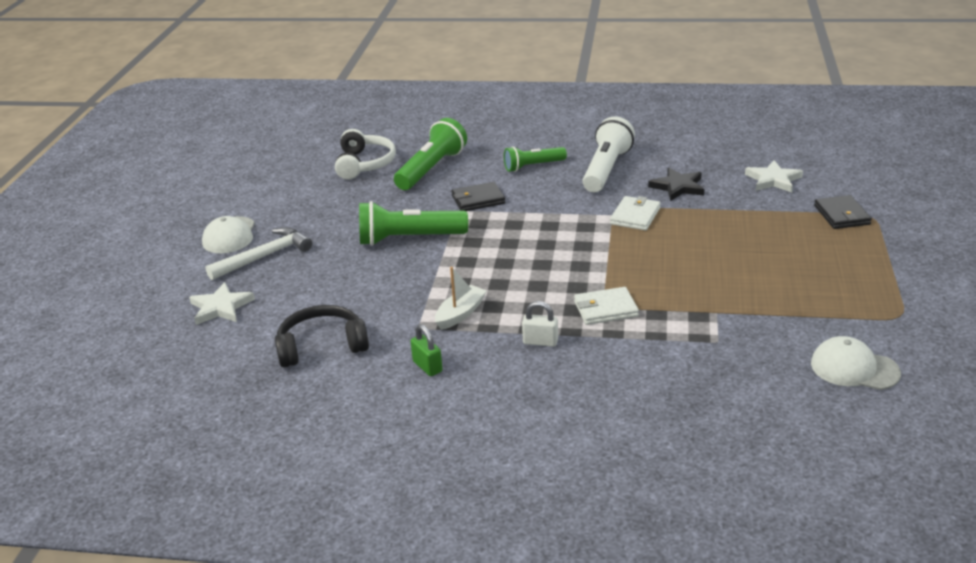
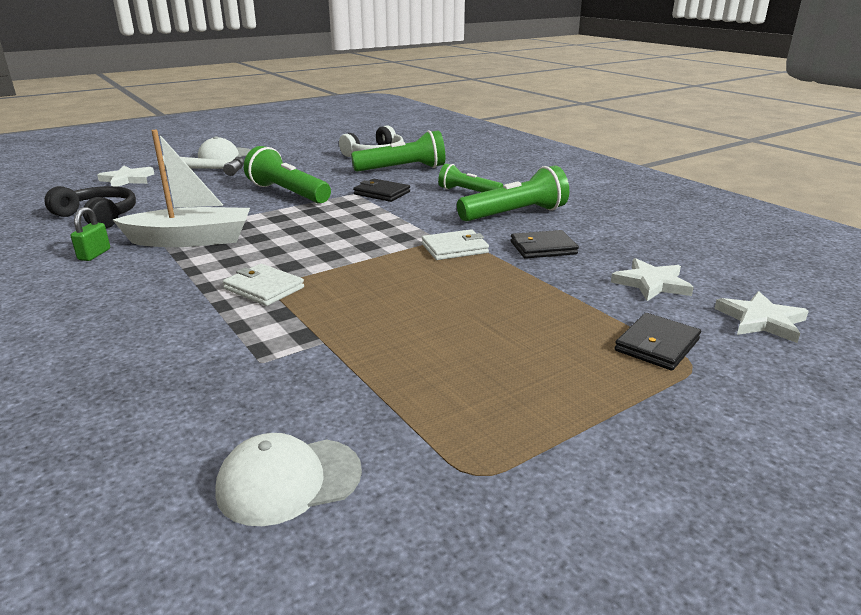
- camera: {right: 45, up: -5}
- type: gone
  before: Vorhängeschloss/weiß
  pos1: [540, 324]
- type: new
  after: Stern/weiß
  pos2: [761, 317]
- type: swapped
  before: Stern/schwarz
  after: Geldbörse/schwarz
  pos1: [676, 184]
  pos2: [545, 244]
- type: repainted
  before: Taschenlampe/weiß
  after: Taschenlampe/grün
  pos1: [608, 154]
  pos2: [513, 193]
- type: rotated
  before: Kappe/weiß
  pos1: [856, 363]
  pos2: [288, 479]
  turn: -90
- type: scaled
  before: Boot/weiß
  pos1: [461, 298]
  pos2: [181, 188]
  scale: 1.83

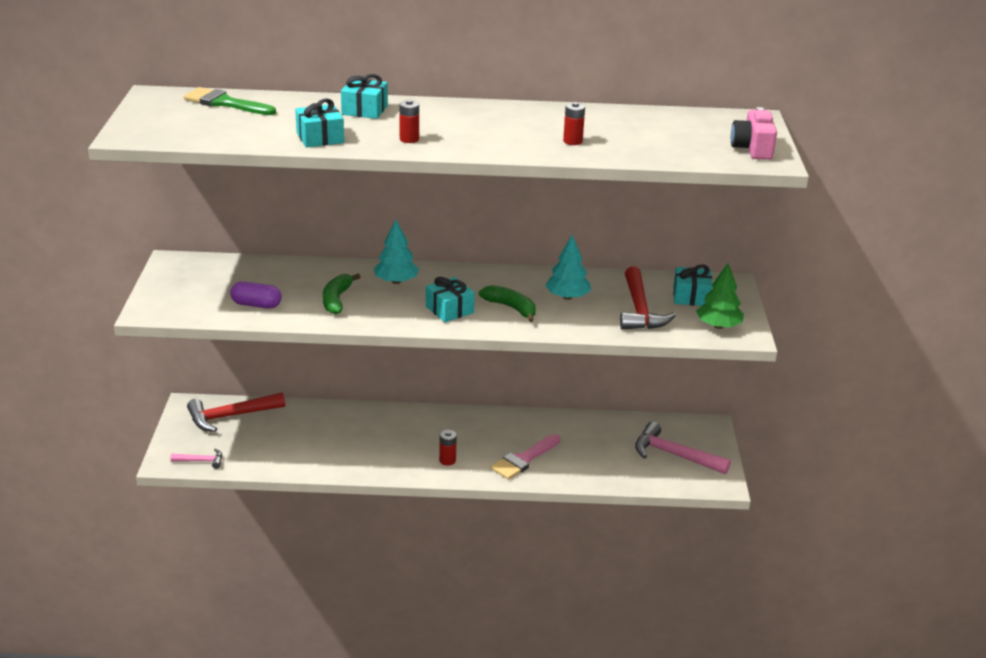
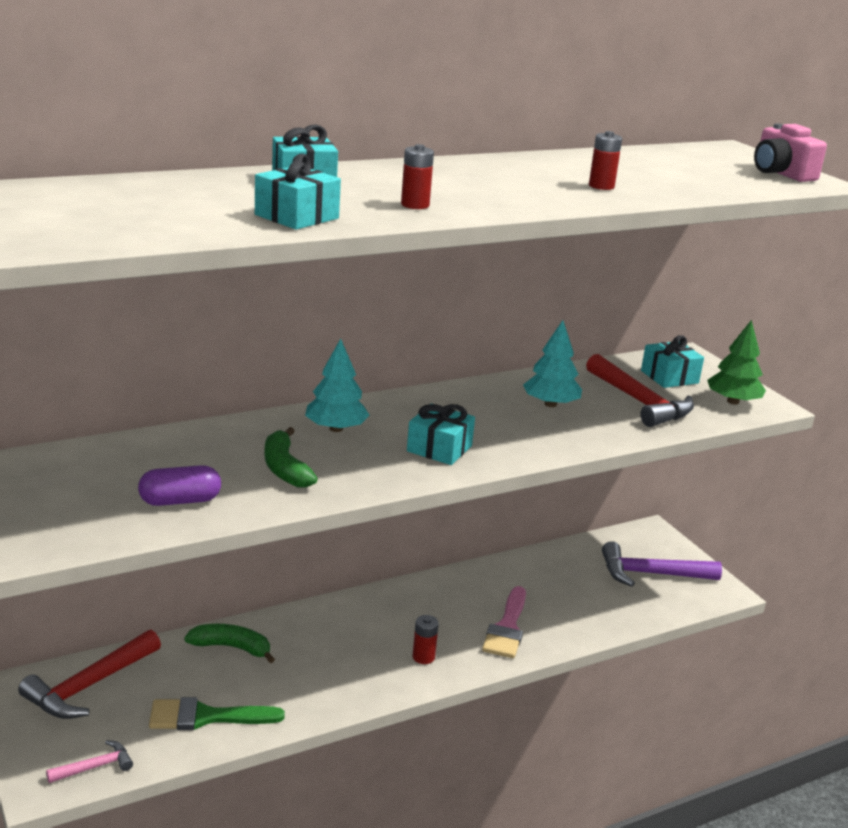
- camera: {right: -30, up: -5}
- type: shifted
  before: Pinsel/grün
  pos1: [230, 101]
  pos2: [217, 713]
- type: shifted
  before: Banane/grün
  pos1: [507, 303]
  pos2: [229, 643]
- type: repainted
  before: Hammer/rosa
  after: Hammer/lila
  pos1: [683, 448]
  pos2: [662, 564]

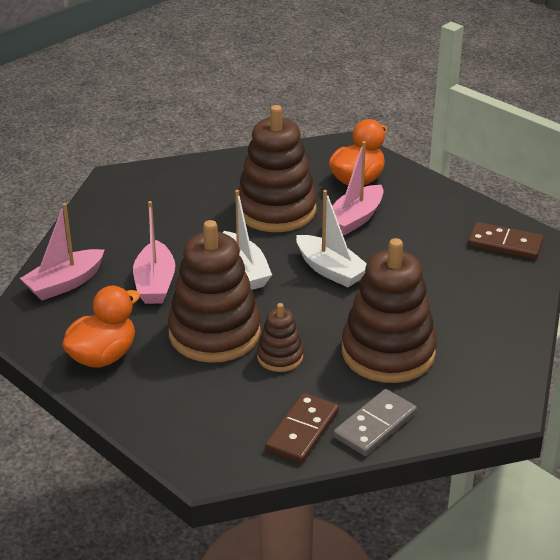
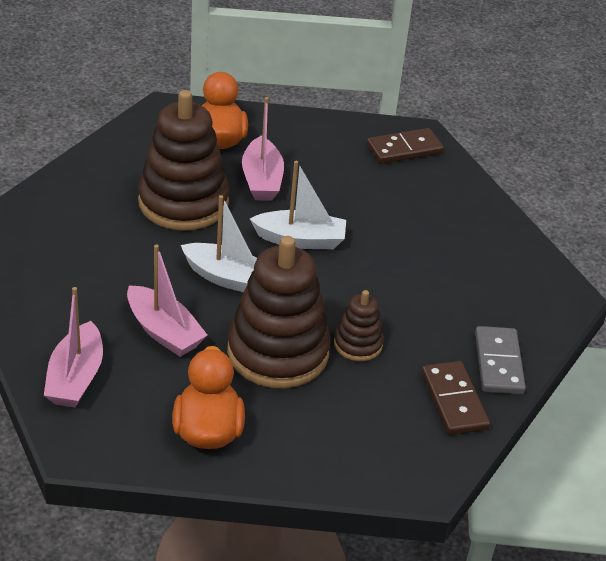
- camera: {right: -45, up: 5}
- type: gone
  before: Stapelspielzeug/braun
  pos1: [389, 310]

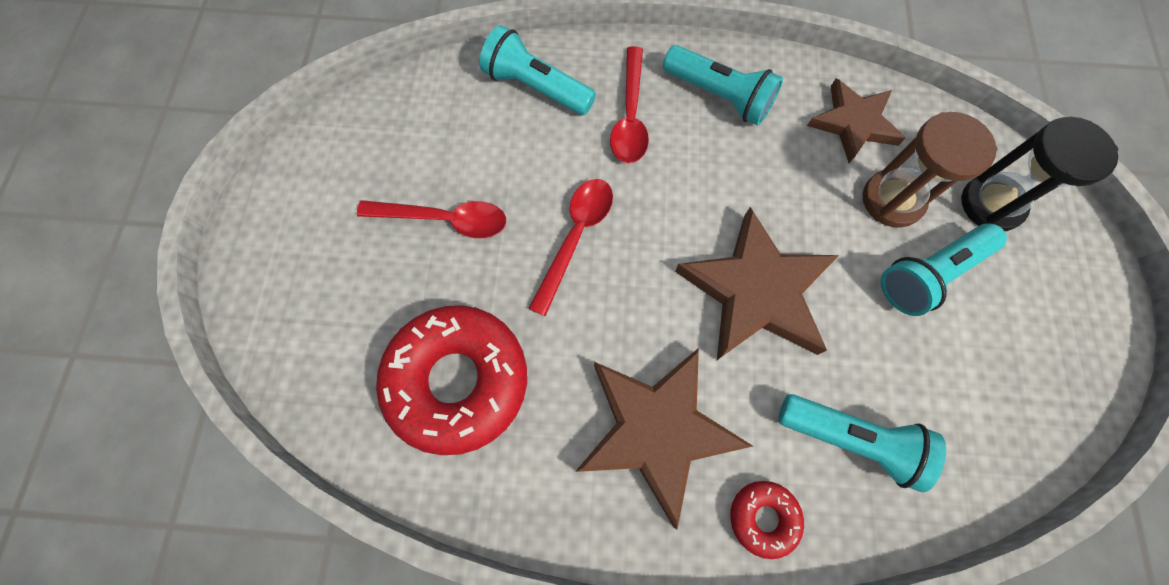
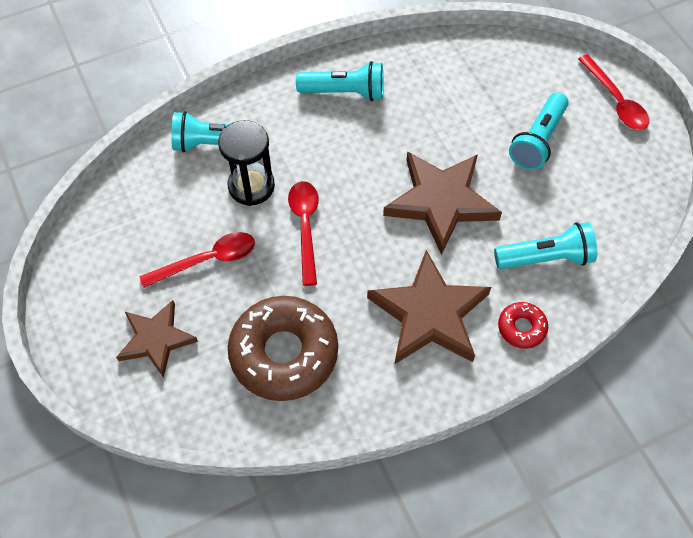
- camera: {right: -30, up: -10}
- type: gone
  before: Sanduhr/braun
  pos1: [930, 170]
- type: shifted
  before: Löffel/rot
  pos1: [629, 104]
  pos2: [613, 92]
- type: shifted
  before: Stern/braun
  pos1: [856, 120]
  pos2: [157, 339]
- type: shifted
  before: Sanduhr/schwarz
  pos1: [1039, 174]
  pos2: [246, 163]
- type: repainted
  before: Donut/rot
  after: Donut/braun
  pos1: [451, 380]
  pos2: [283, 348]

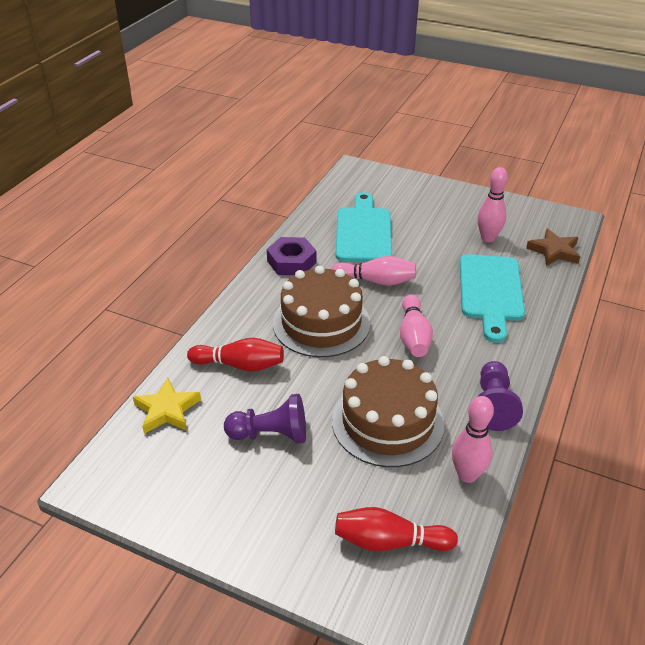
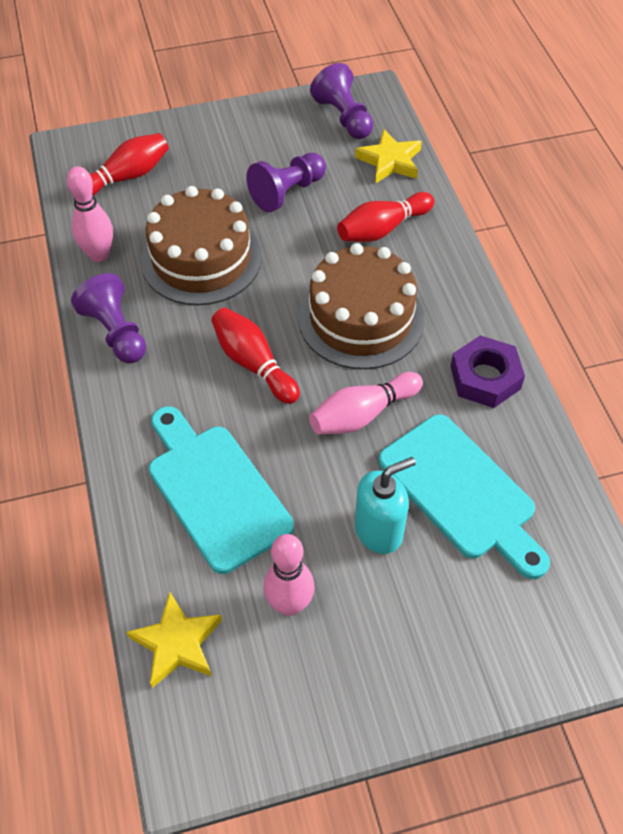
- camera: {right: 140, up: 15}
- type: new
  after: Bauer/lila
  pos2: [341, 101]
- type: new
  after: Seifenspender/türkis
  pos2: [385, 505]
- type: repainted
  before: Bowlingkegel/rosa
  after: Bowlingkegel/rot
  pos1: [416, 325]
  pos2: [255, 356]
- type: repainted
  before: Stern/braun
  after: Stern/gelb
  pos1: [553, 247]
  pos2: [174, 640]

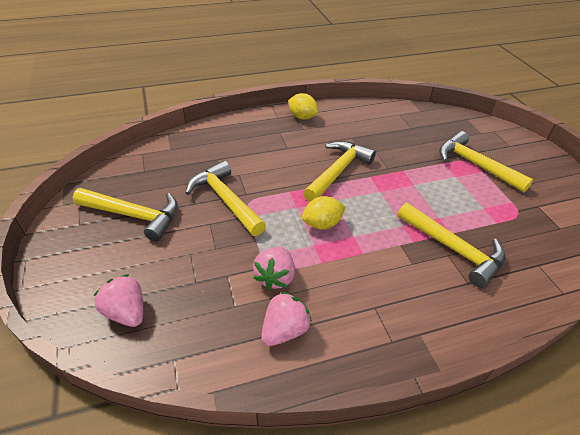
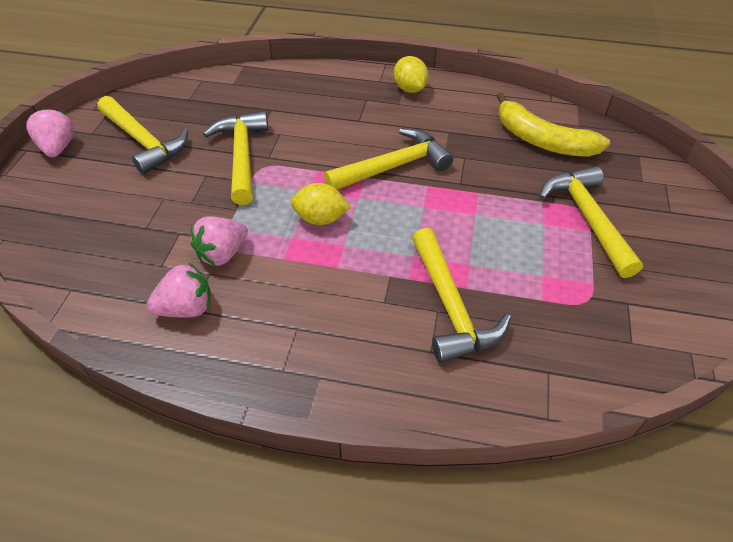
- camera: {right: 30, up: 5}
- type: new
  after: Banane/gelb
  pos2: [553, 125]
- type: shifted
  before: Erdbeere/rosa
  pos1: [118, 300]
  pos2: [50, 132]

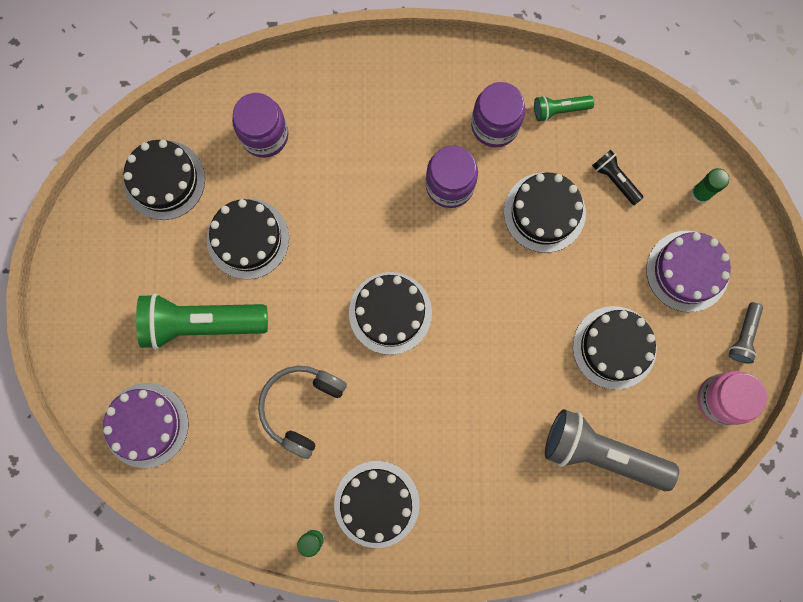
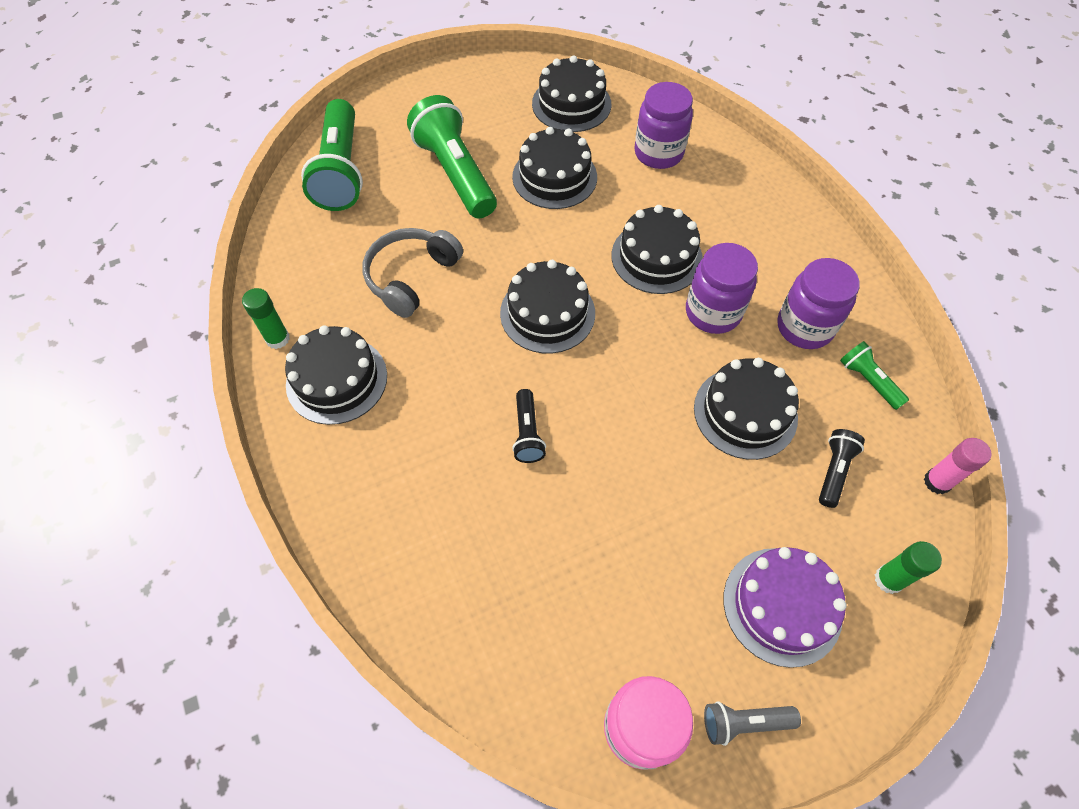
- camera: {right: 65, up: -20}
- type: gone
  before: Taschenlampe/grau
  pos1: [612, 450]
- type: new
  after: Taschenlampe/schwarz
  pos2: [529, 426]
- type: new
  after: Klebestift/rosa
  pos2: [958, 466]
- type: shifted
  before: Kuchen/schwarz
  pos1: [615, 348]
  pos2: [657, 249]
- type: swapped
  before: Kuchen/lila
  after: Taschenlampe/grün
  pos1: [145, 425]
  pos2: [332, 155]
- type: rotated
  before: Kopfhörer/grau
  pos1: [302, 412]
  pos2: [412, 273]
  turn: -60

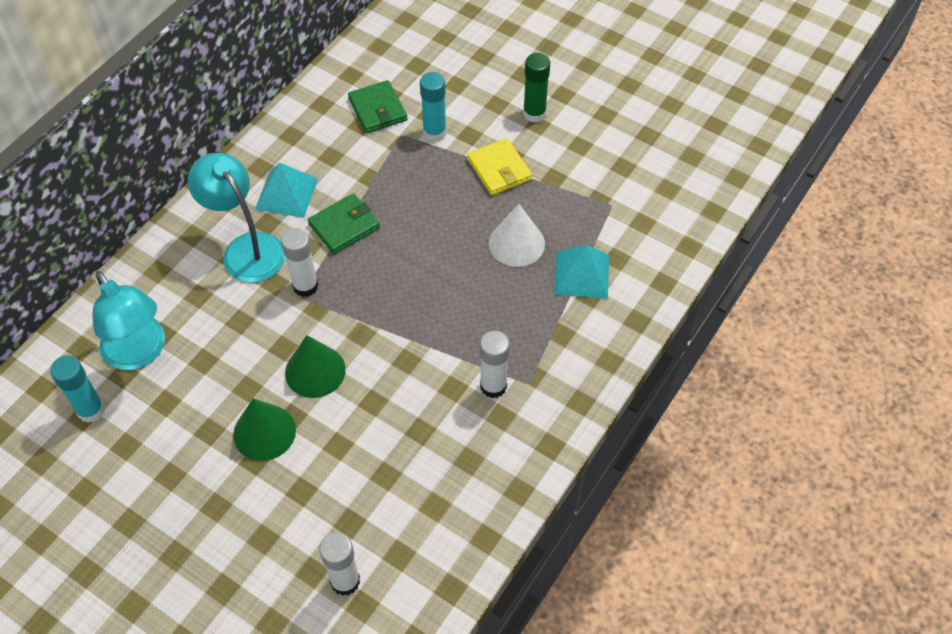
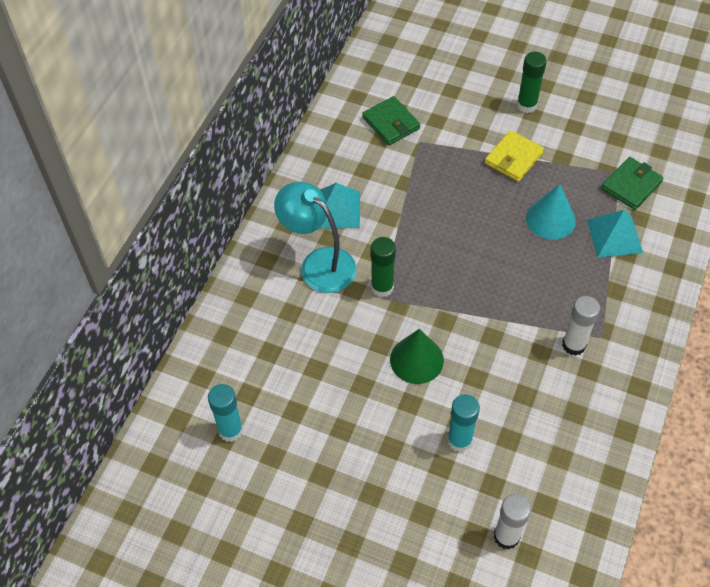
- camera: {right: -10, up: 0}
- type: gone
  before: Lampe/türkis
  pos1: [128, 320]
- type: gone
  before: Kegel/grün
  pos1: [264, 429]
- type: shifted
  before: Geldbörse/grün
  pos1: [344, 223]
  pos2: [632, 183]
- type: shifted
  before: Klebestift/türkis
  pos1: [433, 107]
  pos2: [463, 423]
- type: repainted
  before: Klebestift/weiß
  after: Klebestift/grün
  pos1: [299, 262]
  pos2: [383, 267]
- type: repainted
  before: Kegel/weiß
  after: Kegel/türkis
  pos1: [517, 235]
  pos2: [551, 212]
- type: rotated
  before: Geldbörse/gelb
  pos1: [499, 166]
  pos2: [514, 156]
  turn: 75

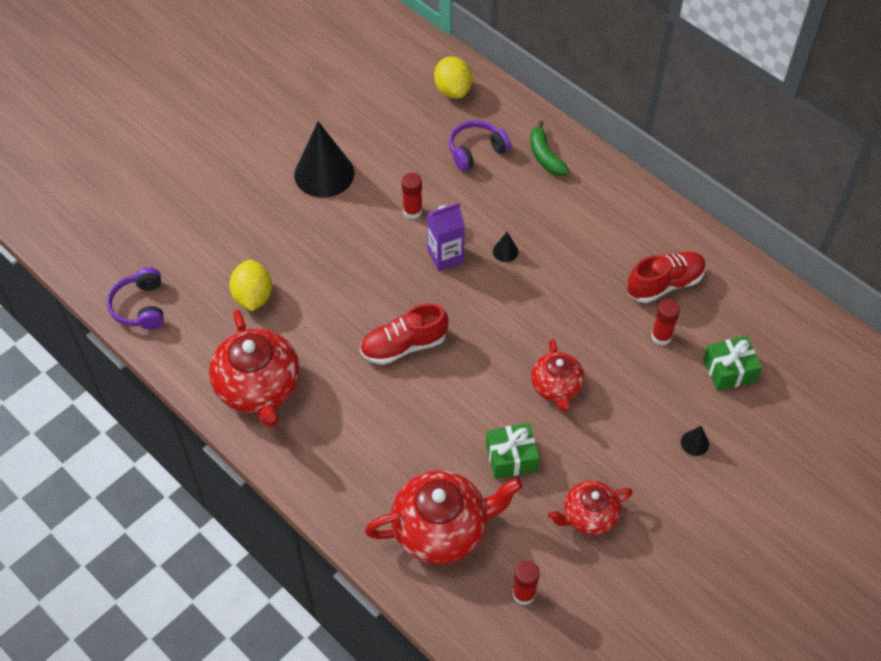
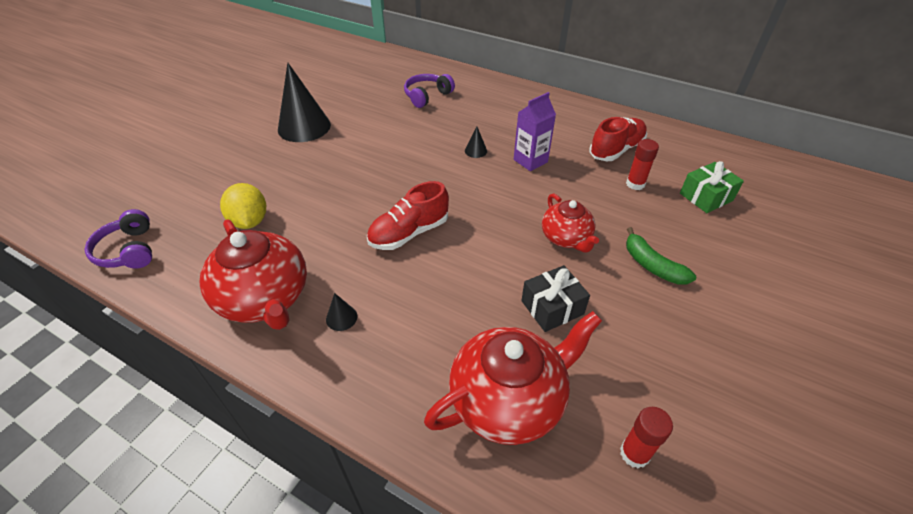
- camera: {right: -15, up: -10}
- type: gone
  before: Klebestift/rot
  pos1: [411, 196]
- type: gone
  before: Zitrone/gelb
  pos1: [453, 77]
- type: gone
  before: Teekanne/rot
  pos1: [590, 507]
- type: shifted
  before: Getränkekarton/lila
  pos1: [446, 237]
  pos2: [535, 131]
- type: shifted
  before: Banane/grün
  pos1: [550, 148]
  pos2: [661, 256]
- type: shifted
  before: Kegel/schwarz
  pos1: [695, 441]
  pos2: [341, 312]
- type: repainted
  before: Geschenk/grün
  after: Geschenk/schwarz
  pos1: [512, 451]
  pos2: [555, 298]

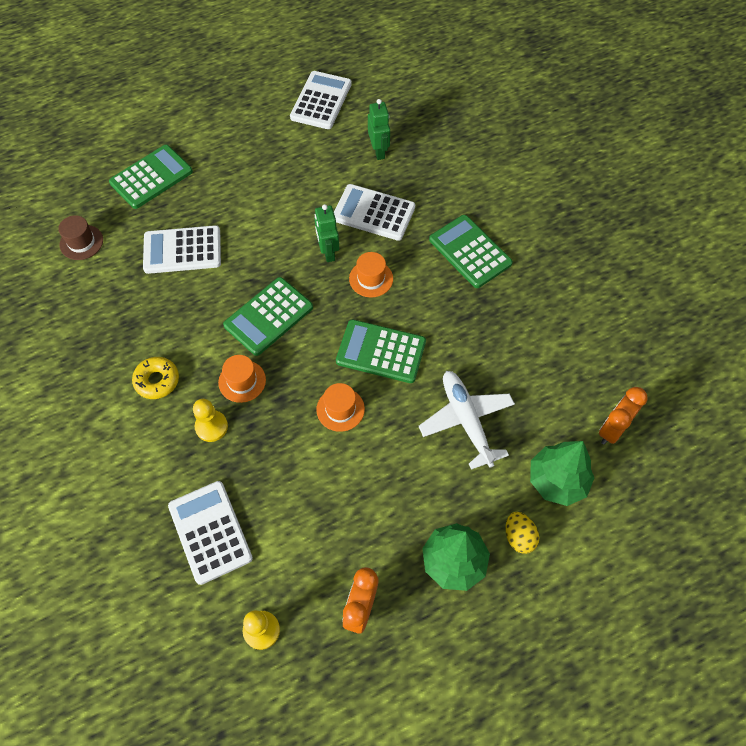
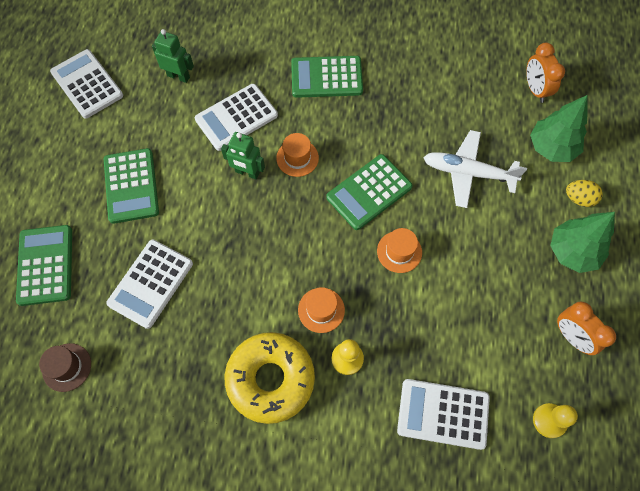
- camera: {right: -55, up: 5}
- type: shifted
  before: Taschenrechner/grün
  pos1: [268, 316]
  pos2: [131, 186]
- type: scaled
  before: Donut/gelb
  pos1: [155, 378]
  pos2: [270, 378]
  scale: 1.88

